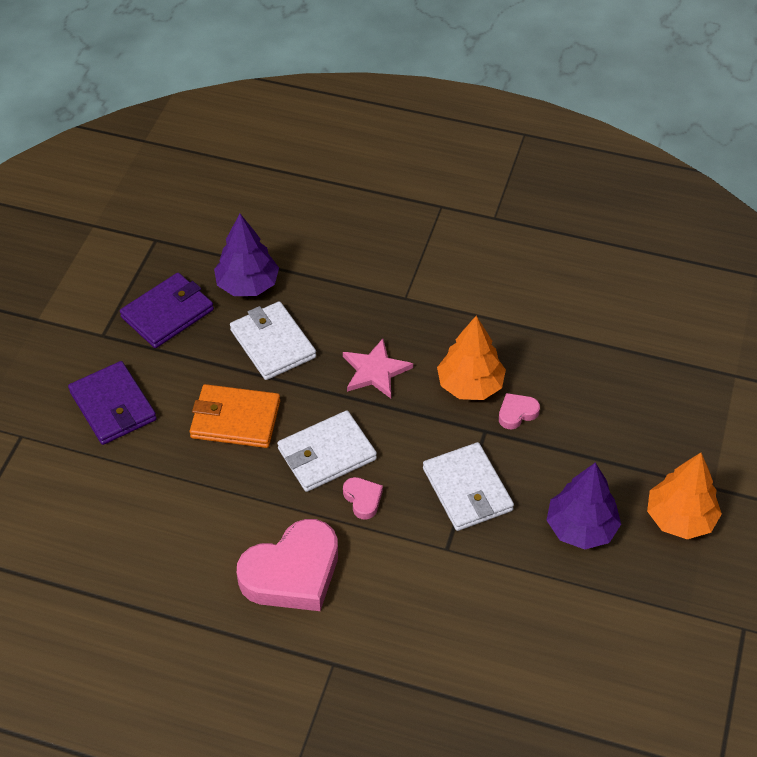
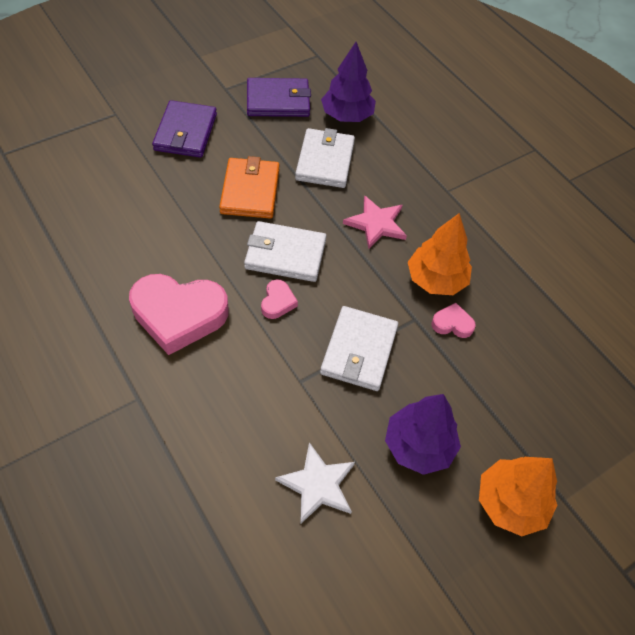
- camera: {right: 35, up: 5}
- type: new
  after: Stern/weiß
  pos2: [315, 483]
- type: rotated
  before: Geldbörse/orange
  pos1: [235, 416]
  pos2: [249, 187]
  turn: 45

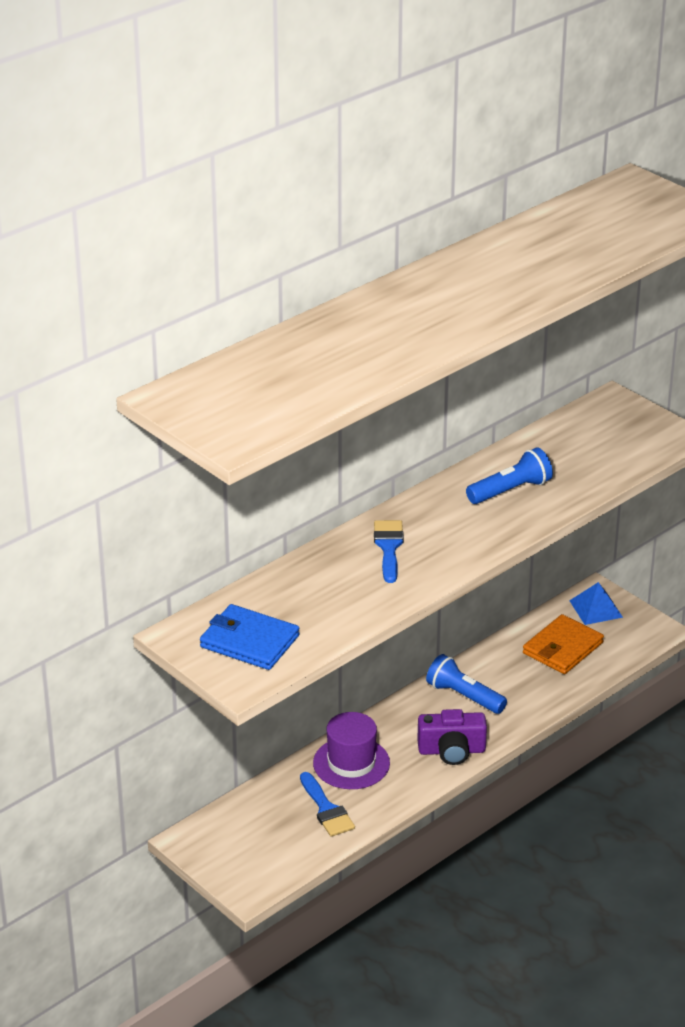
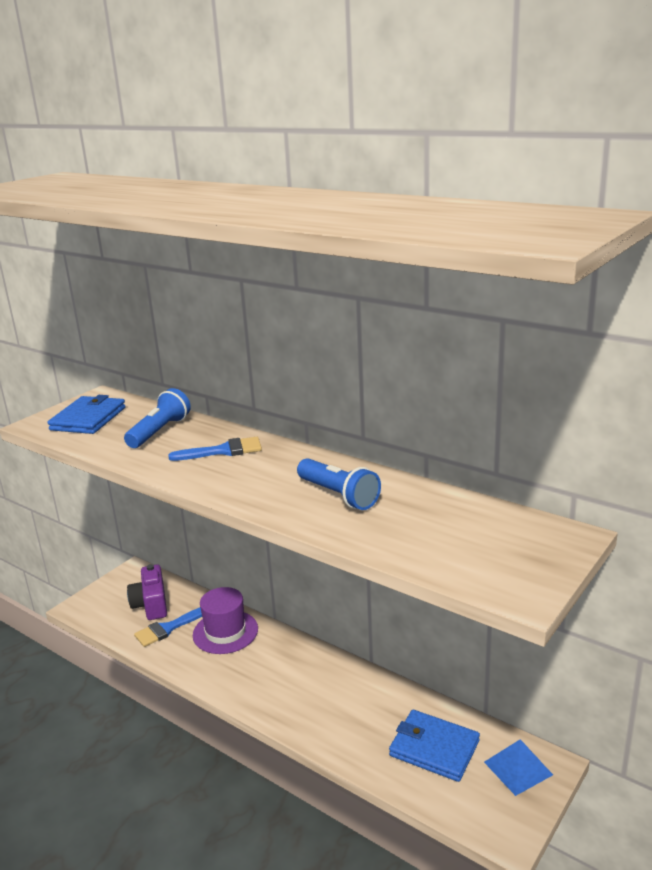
- camera: {right: 80, up: -10}
- type: shifted
  before: Kamera/lila
  pos1: [452, 737]
  pos2: [147, 592]
- type: shifted
  before: Taschenlampe/blau
  pos1: [466, 684]
  pos2: [157, 418]
- type: repainted
  before: Geldbörse/orange
  after: Geldbörse/blau
  pos1: [563, 644]
  pos2: [434, 746]

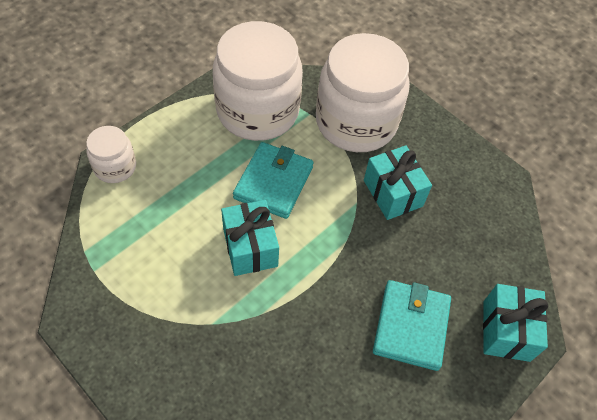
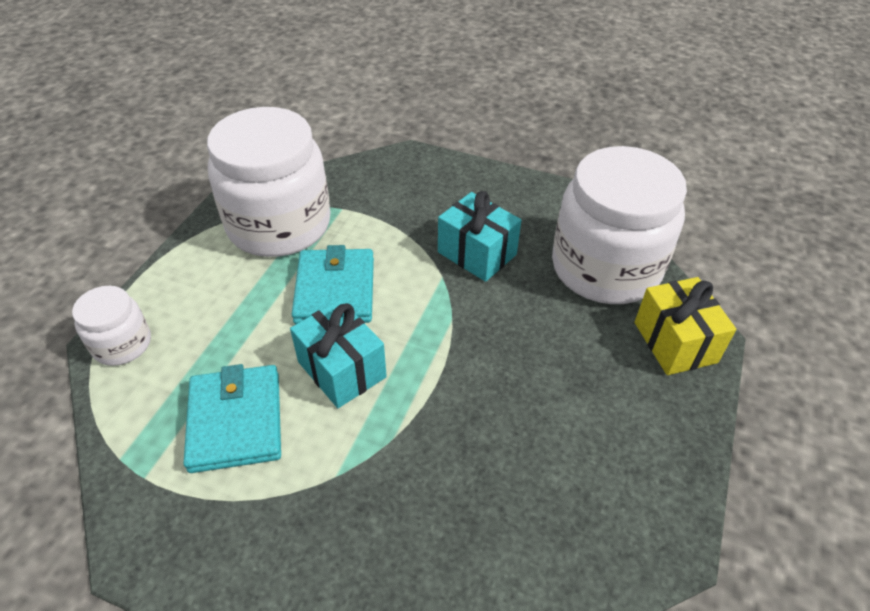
- camera: {right: -20, up: -10}
- type: shifted
  before: Einmachglas/weiß
  pos1: [363, 92]
  pos2: [619, 225]
- type: shifted
  before: Geldbörse/türkis
  pos1: [412, 325]
  pos2: [232, 418]
- type: repainted
  before: Geschenk/türkis
  after: Geschenk/gelb
  pos1: [515, 323]
  pos2: [685, 326]

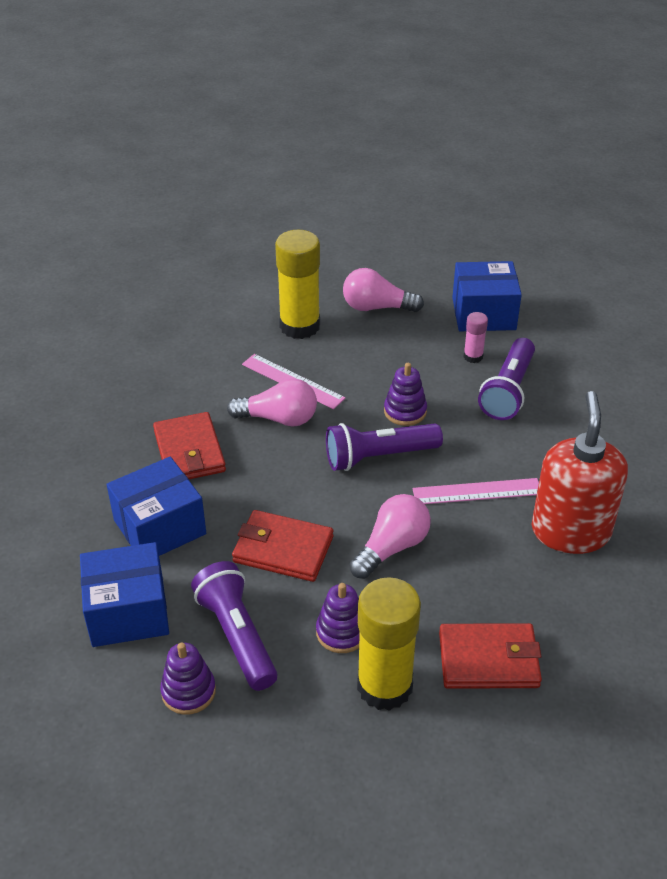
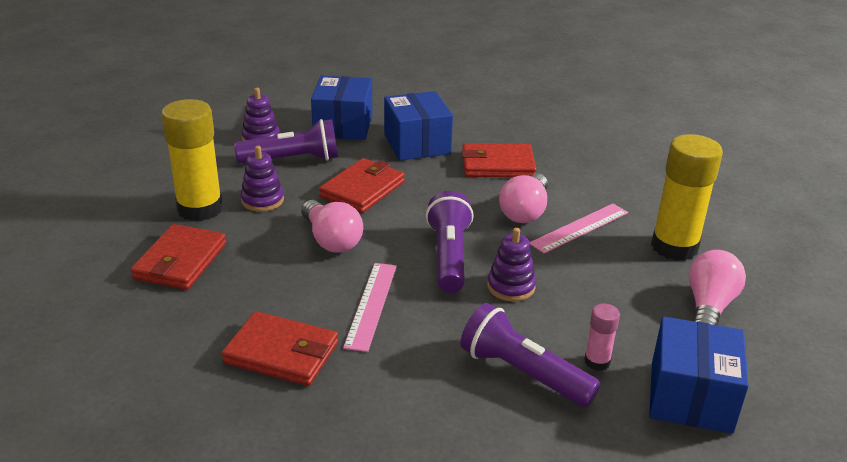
- camera: {right: 105, up: -10}
- type: swapped
  before: Seifenspender/rot
  after: Geldbörse/rot
  pos1: [580, 472]
  pos2: [280, 348]

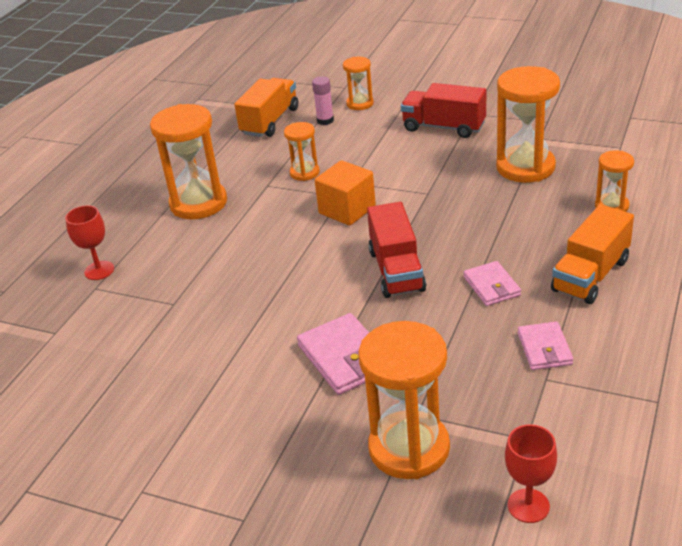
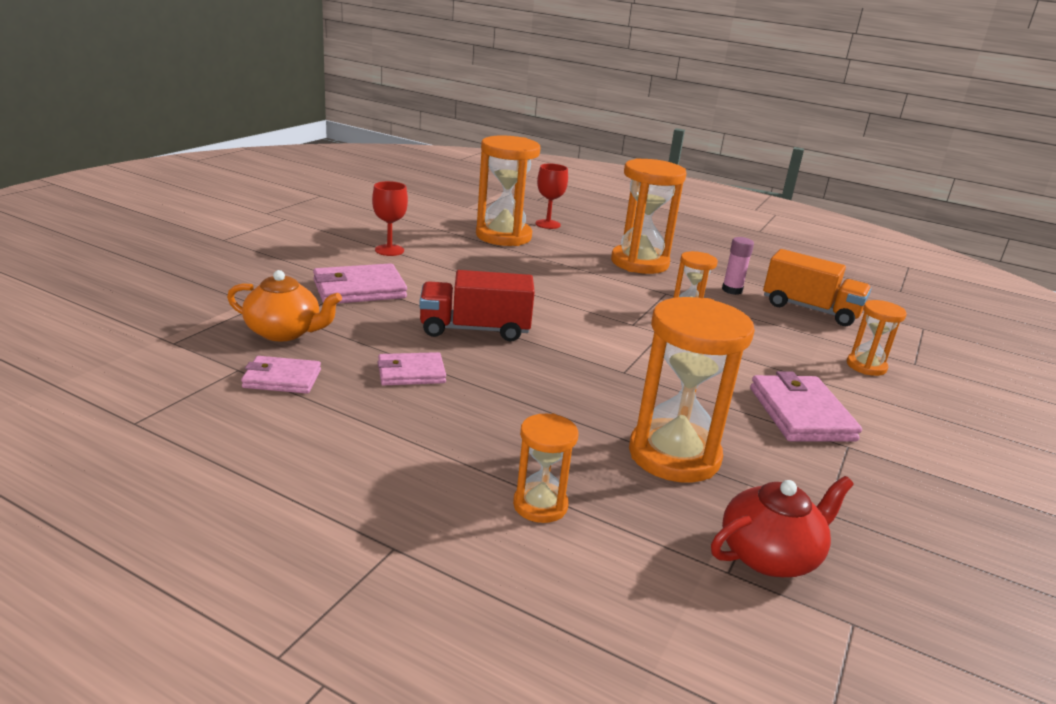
- camera: {right: 90, up: -10}
- type: gone
  before: Kubus/orange
  pos1: [345, 193]
- type: gone
  before: Lastwagen/orange
  pos1: [592, 254]
- type: new
  after: Teekanne/orange
  pos2: [284, 305]
- type: new
  after: Teekanne/rot
  pos2: [782, 526]
- type: shifted
  before: Klebestift/rosa
  pos1: [323, 100]
  pos2: [738, 266]
- type: shifted
  before: Sanduhr/orange
  pos1: [404, 400]
  pos2: [508, 190]
- type: shifted
  before: Kelch/rot
  pos1: [531, 473]
  pos2: [390, 218]
- type: swapped
  before: Lastwagen/rot
  after: Geldbörse/rosa
  pos1: [443, 110]
  pos2: [806, 406]

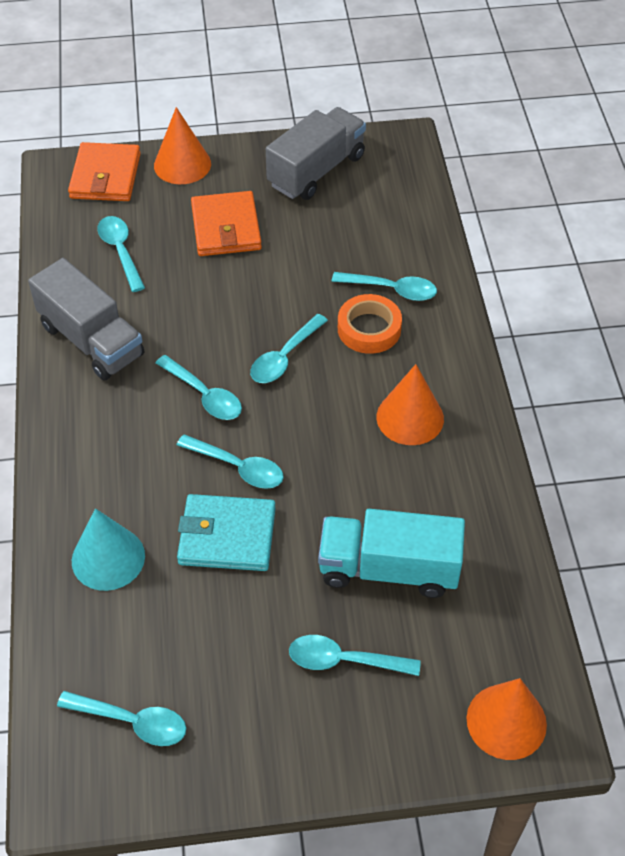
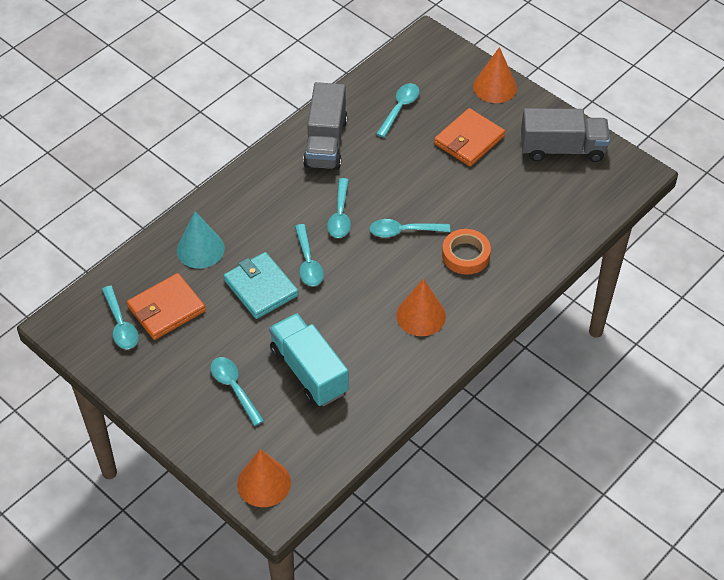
- camera: {right: 50, up: 0}
- type: gone
  before: Löffel/türkis
  pos1: [384, 286]
- type: shifted
  before: Geldbörse/orange
  pos1: [104, 171]
  pos2: [166, 306]

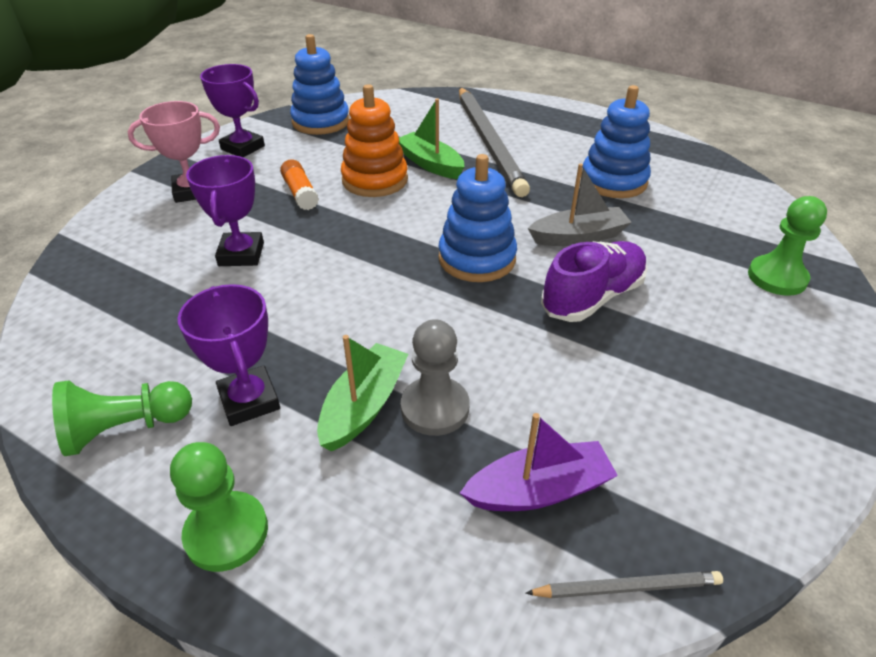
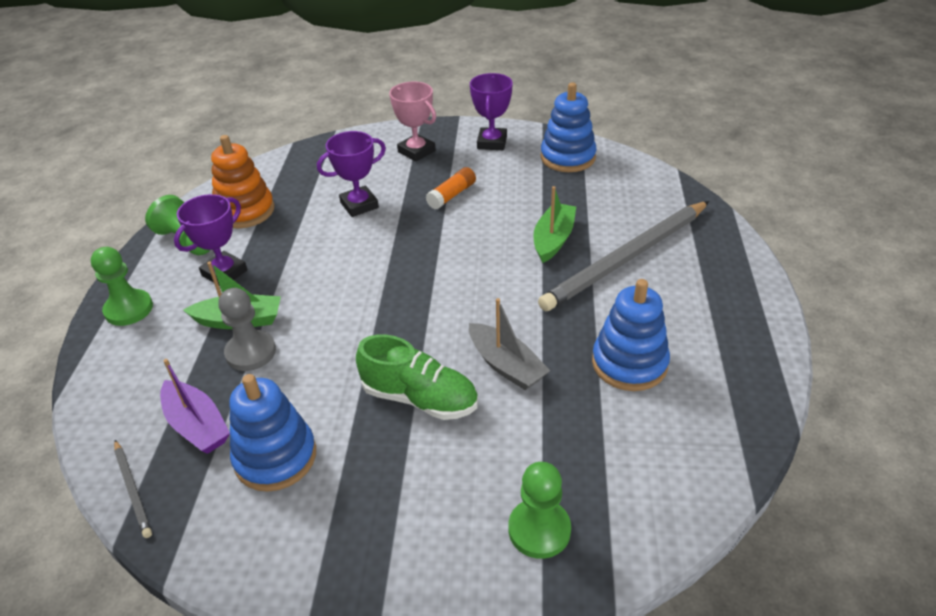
- camera: {right: 65, up: 0}
- type: shifted
  before: Stapelspielzeug/orange
  pos1: [374, 140]
  pos2: [243, 182]
- type: shifted
  before: Stapelspielzeug/blau
  pos1: [478, 218]
  pos2: [272, 433]
- type: repainted
  before: Schuh/lila
  after: Schuh/grün
  pos1: [594, 281]
  pos2: [417, 377]

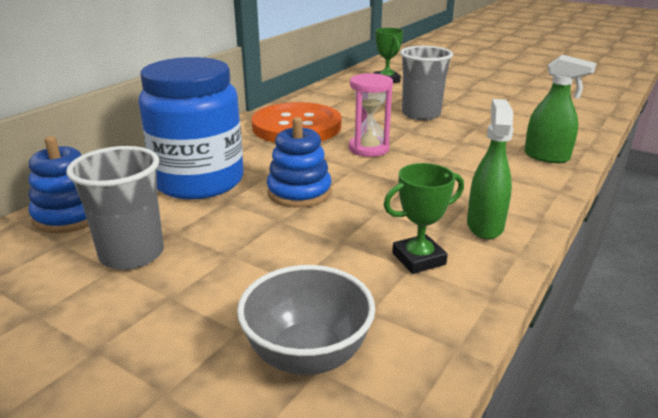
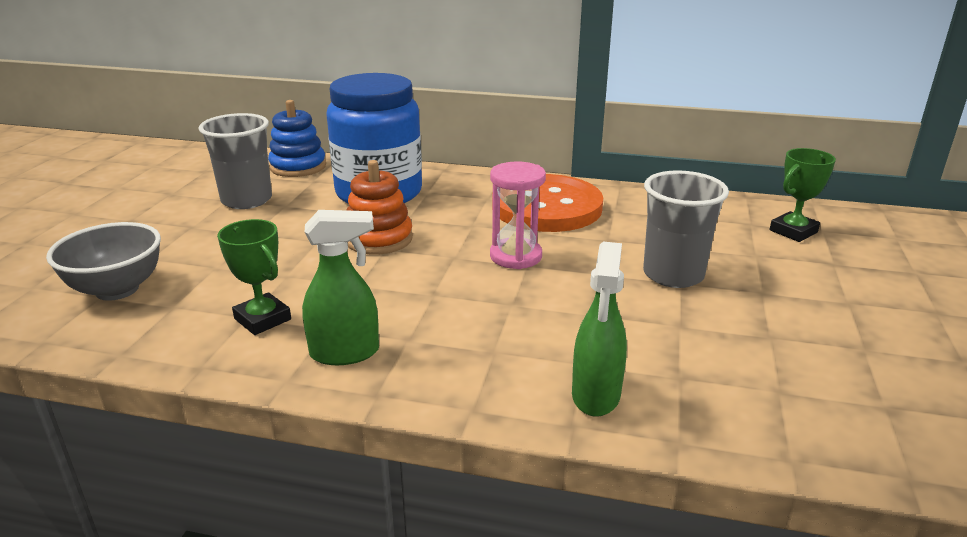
- camera: {right: 70, up: 0}
- type: repainted
  before: Stapelspielzeug/blau
  after: Stapelspielzeug/orange
  pos1: [299, 162]
  pos2: [380, 207]

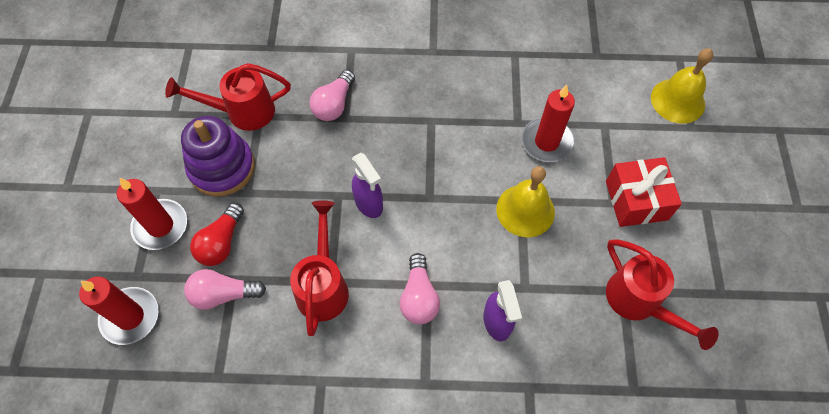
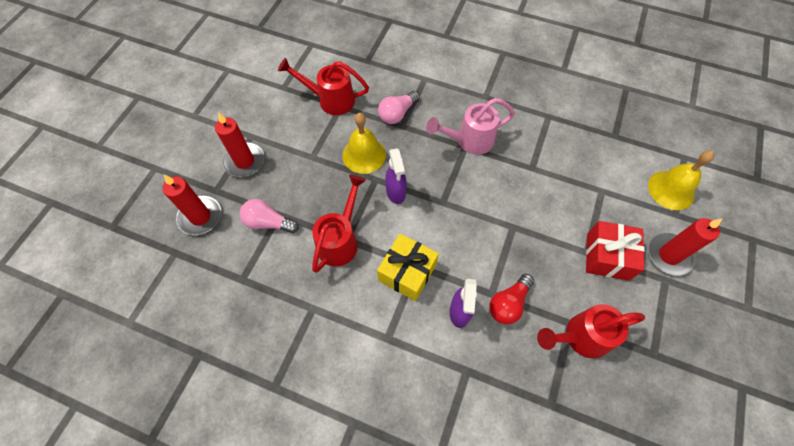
- camera: {right: 20, up: 0}
- type: gone
  before: Stapelspielzeug/lila
  pos1: [218, 156]
- type: new
  after: Gießkanne/rosa
  pos2: [470, 126]
- type: shifted
  before: Glühbirne/rot
  pos1: [217, 234]
  pos2: [511, 299]
- type: shifted
  before: Glocke/gelb
  pos1: [525, 202]
  pos2: [364, 143]
- type: shifted
  before: Kerze/rot
  pos1: [548, 123]
  pos2: [685, 247]
- type: swapped
  before: Glühbirne/rosa
  after: Geschenk/gelb
  pos1: [420, 288]
  pos2: [408, 267]
- type: rotated
  before: Gießkanne/rot
  pos1: [662, 294]
  pos2: [591, 331]
  turn: 90

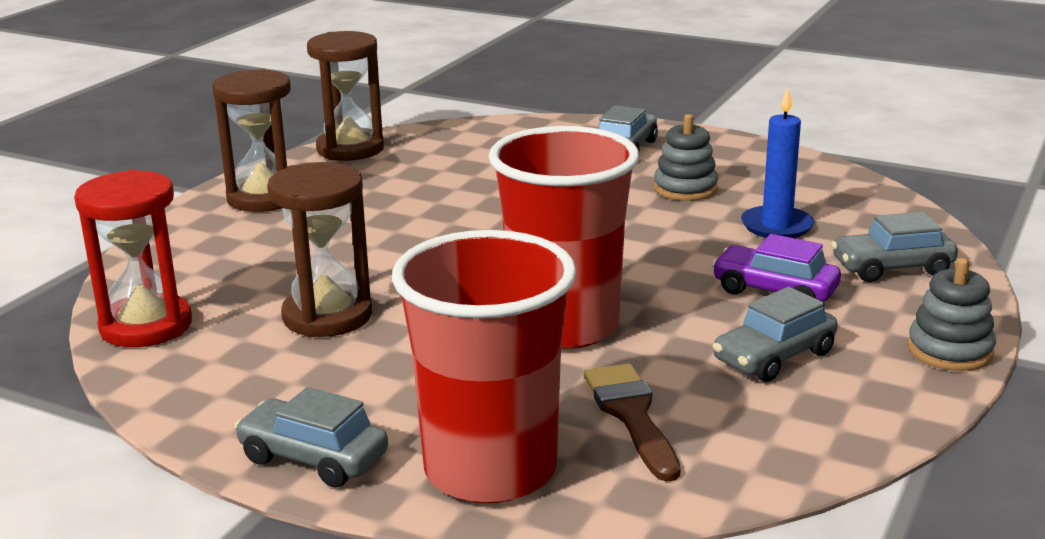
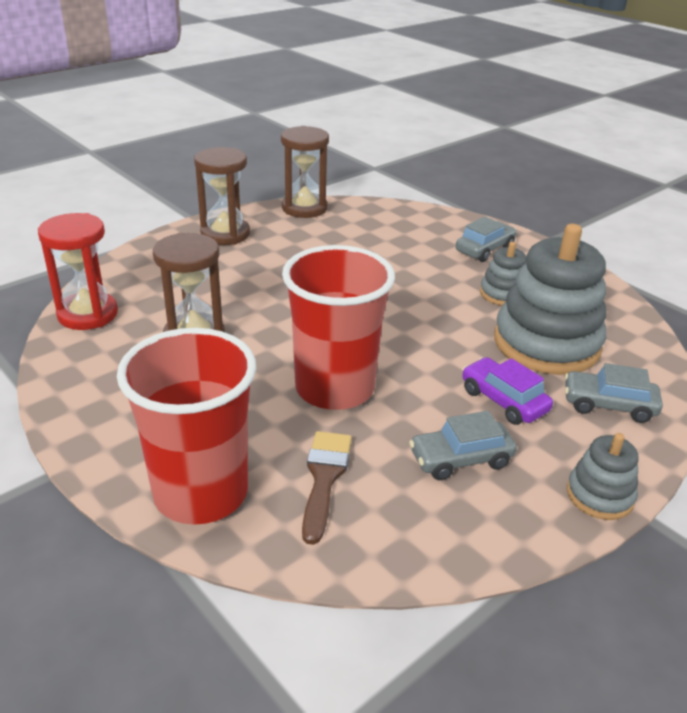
- camera: {right: 20, up: 10}
- type: gone
  before: Auto/grau
  pos1: [311, 437]
- type: swapped
  before: Kerze/blau
  after: Stapelspielzeug/grau
  pos1: [777, 162]
  pos2: [550, 299]

